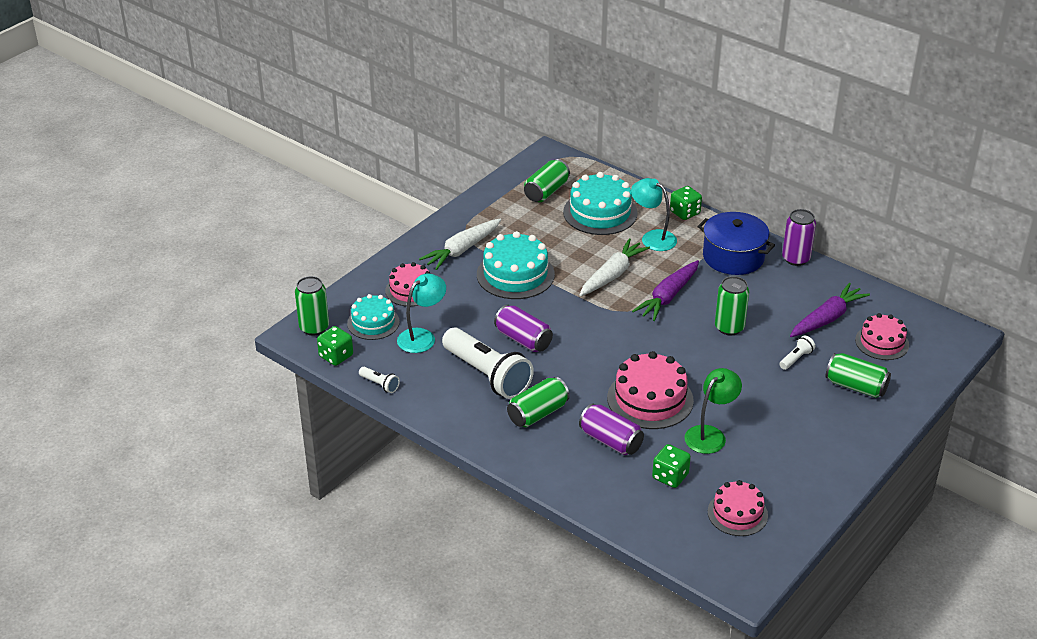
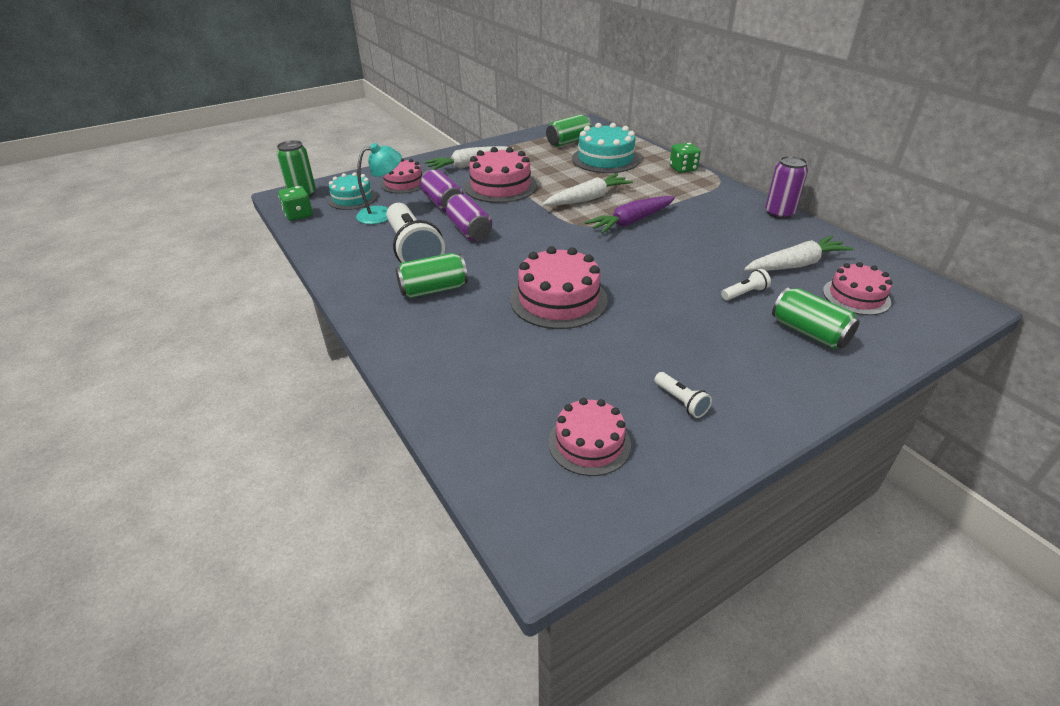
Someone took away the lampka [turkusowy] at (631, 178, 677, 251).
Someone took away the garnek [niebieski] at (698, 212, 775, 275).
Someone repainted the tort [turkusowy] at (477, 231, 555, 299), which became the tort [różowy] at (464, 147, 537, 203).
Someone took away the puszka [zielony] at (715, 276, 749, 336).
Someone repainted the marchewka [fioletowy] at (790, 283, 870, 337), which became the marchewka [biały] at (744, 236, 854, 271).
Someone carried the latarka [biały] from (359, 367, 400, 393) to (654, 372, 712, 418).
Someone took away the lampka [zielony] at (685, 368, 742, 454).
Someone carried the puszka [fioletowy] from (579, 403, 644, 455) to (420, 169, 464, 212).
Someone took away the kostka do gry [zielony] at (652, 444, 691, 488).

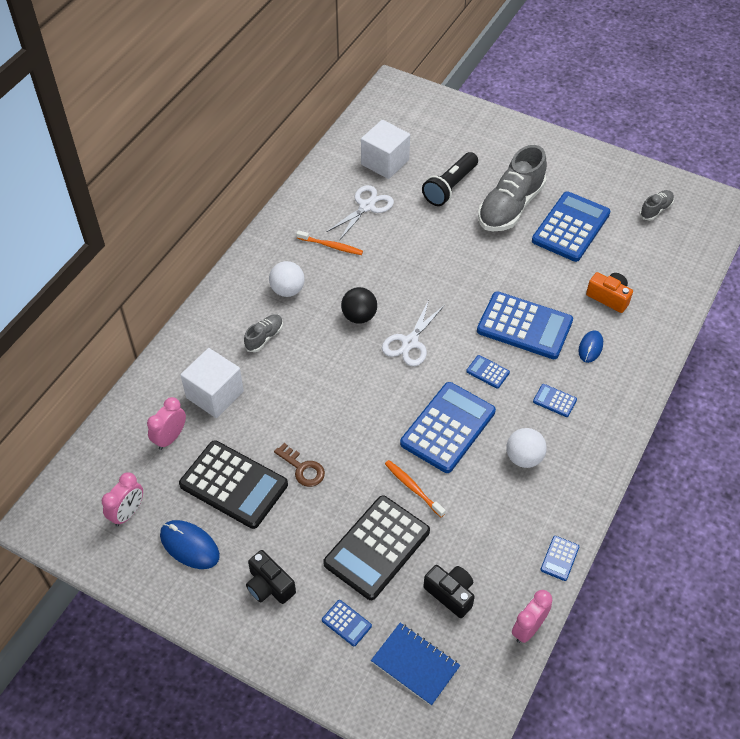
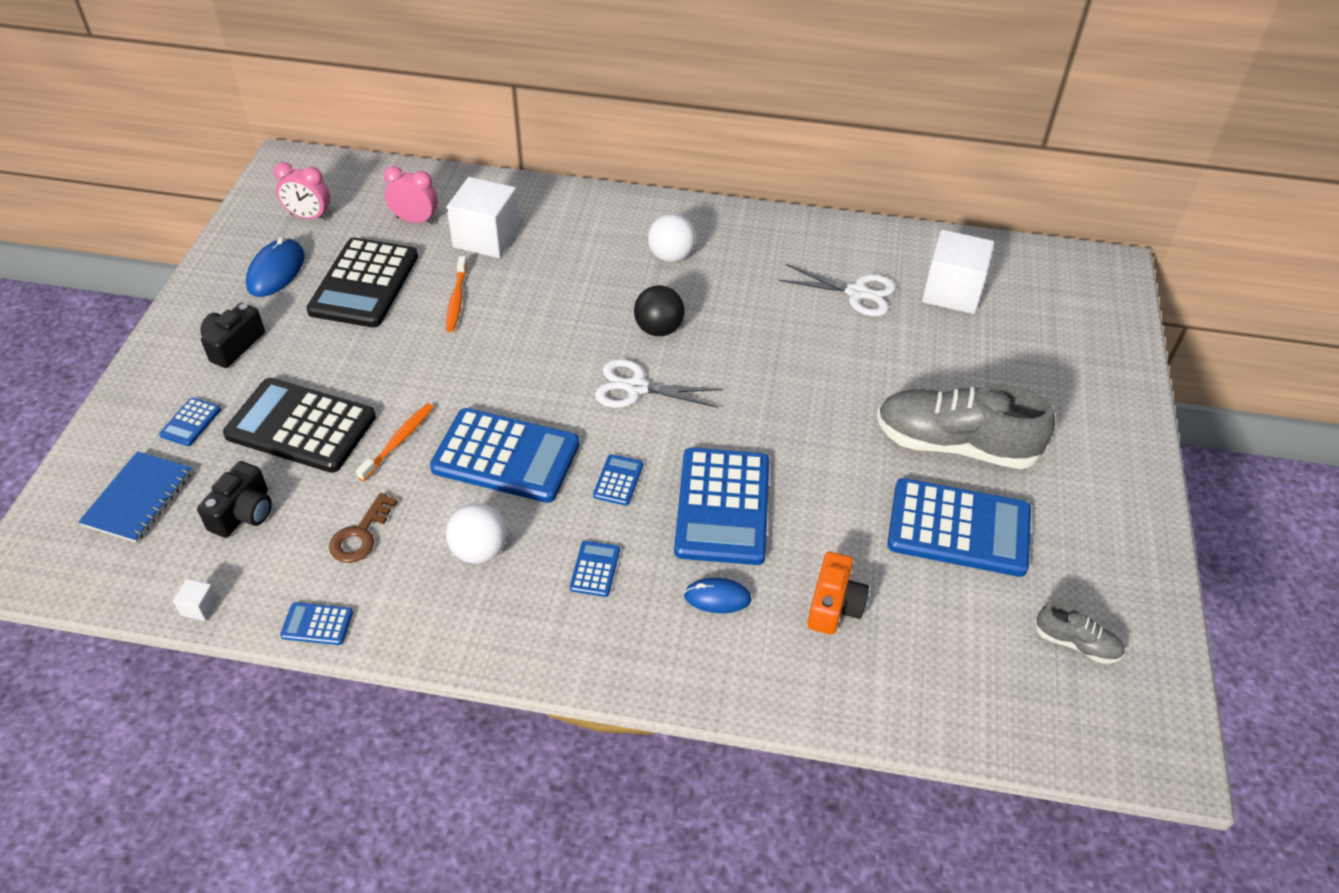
Someone took away the latarka [czarny] at (422, 152, 478, 206).
Someone carried the szczoteczka do zębów [pomarańczowy] from (296, 230, 363, 255) to (446, 256, 467, 332).
Someone took away the but [szary] at (244, 314, 283, 352).
Someone carried the klucz [brązowy] from (274, 443, 325, 487) to (329, 493, 398, 563).
Someone swapped the budzik [różowy] at (512, 590, 553, 643) for the sześcian [biały] at (173, 579, 218, 621).

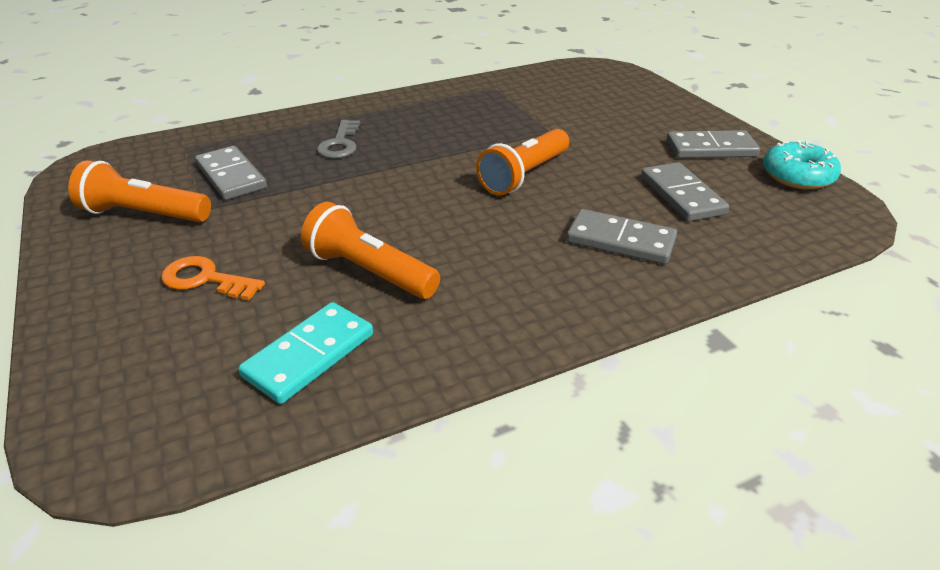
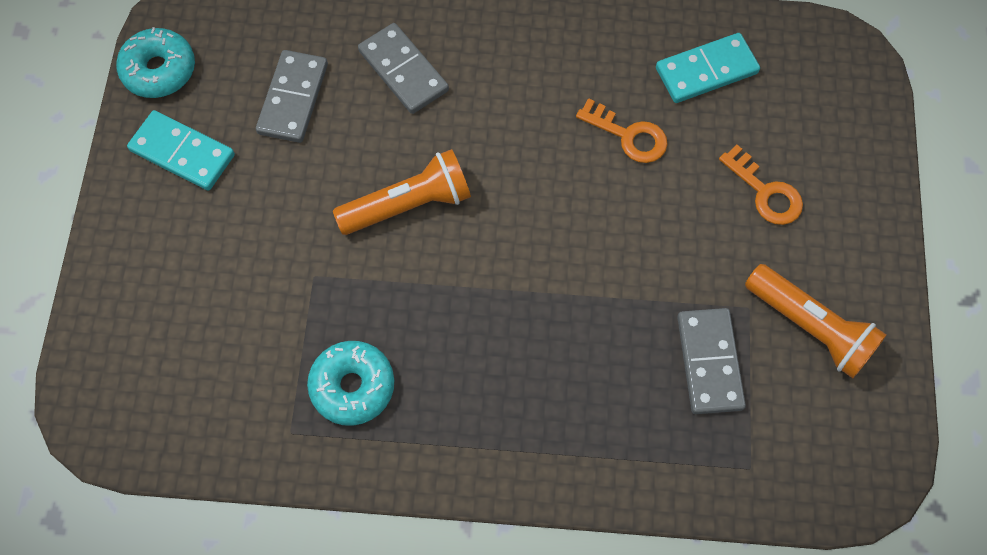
Someone took away the klucz [szary] at (317, 120, 360, 159).
Someone repainted the kostka domina [szary] at (667, 130, 760, 158), which became the kostka domina [turkusowy] at (127, 110, 235, 191).
Someone swapped the latarka [pomarańczowy] at (301, 202, 440, 299) for the klucz [pomarańczowy] at (576, 98, 668, 163).
Someone put down the donut [turkusowy] at (307, 341, 394, 426).

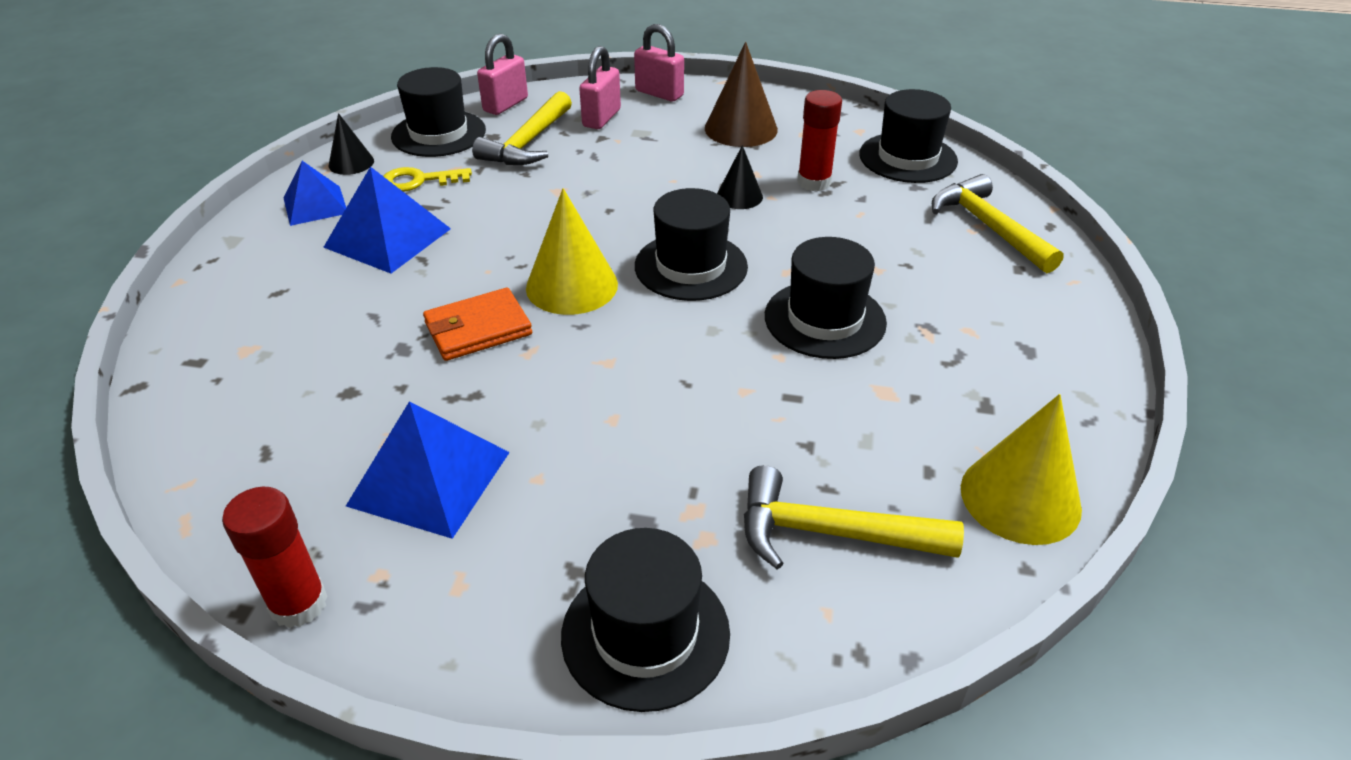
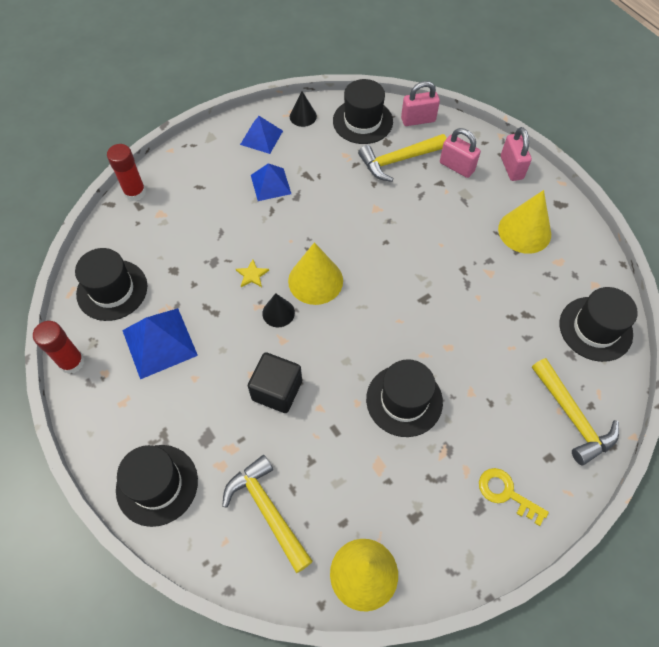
Someone repainted the stożek [brązowy] at (705, 42, 778, 147), which became the stożek [żółty] at (498, 190, 551, 254).
Someone rotated the kłódka [różowy] at (579, 46, 621, 129) by 60 degrees clockwise.
Someone carried the klej w sztyfcie [czerwony] from (797, 90, 842, 191) to (107, 144, 146, 201).
Someone carried the stożek [czarny] from (717, 145, 763, 209) to (262, 293, 295, 327).
Someone scaled the piramida [niebieski] at (323, 167, 451, 273) by 0.66.
Someone carried the klucz [żółty] from (383, 167, 472, 192) to (479, 468, 549, 526).
Someone rotated the młotek [żółty] at (932, 174, 1064, 273) by 135 degrees clockwise.
Someone carried the kapelusz [czarny] from (635, 188, 748, 301) to (75, 248, 147, 321).
Someone swapped the portfel [pomarańczowy] at (423, 288, 532, 361) for the gwiazda [żółty] at (236, 259, 269, 287).
Someone put down the sześcian [czarny] at (248, 352, 302, 413).

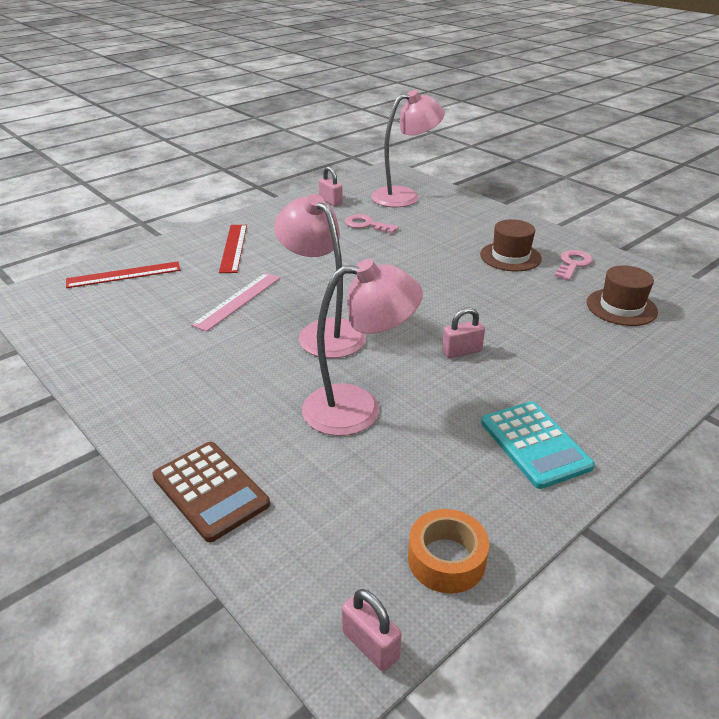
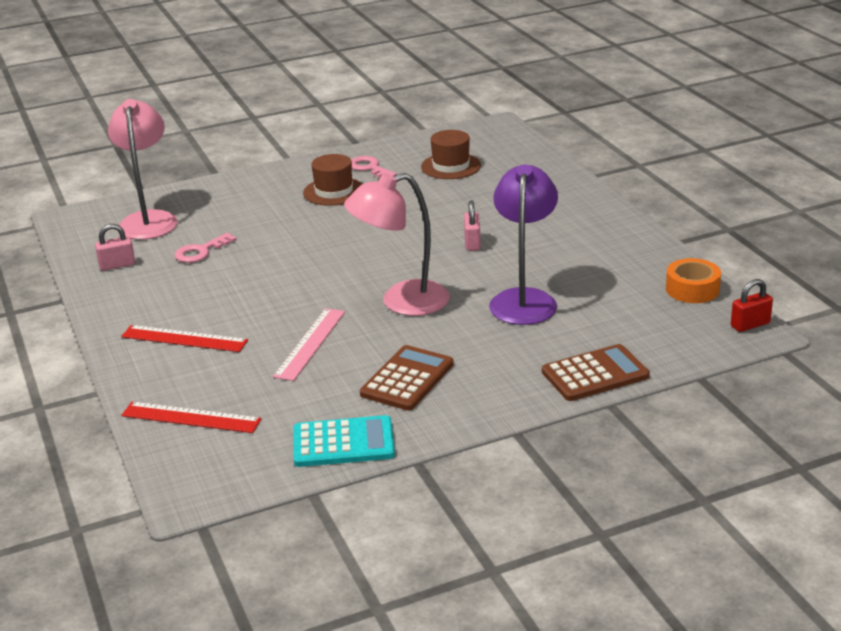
Someone repainted the lampka [różowy] at (302, 259, 423, 436), which became the lampka [fioletowy] at (489, 164, 558, 325).
Someone rotated the linijka [czerwony] at (66, 261, 180, 288) by 75 degrees counterclockwise.
Someone rotated the linijka [różowy] at (191, 273, 280, 332) by 60 degrees clockwise.
Someone carried the kalkulator [turkusowy] from (481, 401, 595, 489) to (293, 415, 395, 467).
Someone repainted the kłódka [różowy] at (342, 589, 402, 671), which became the kłódka [czerwony] at (731, 279, 773, 332).
Someone put down the kalkulator [brązowy] at (360, 345, 454, 411).

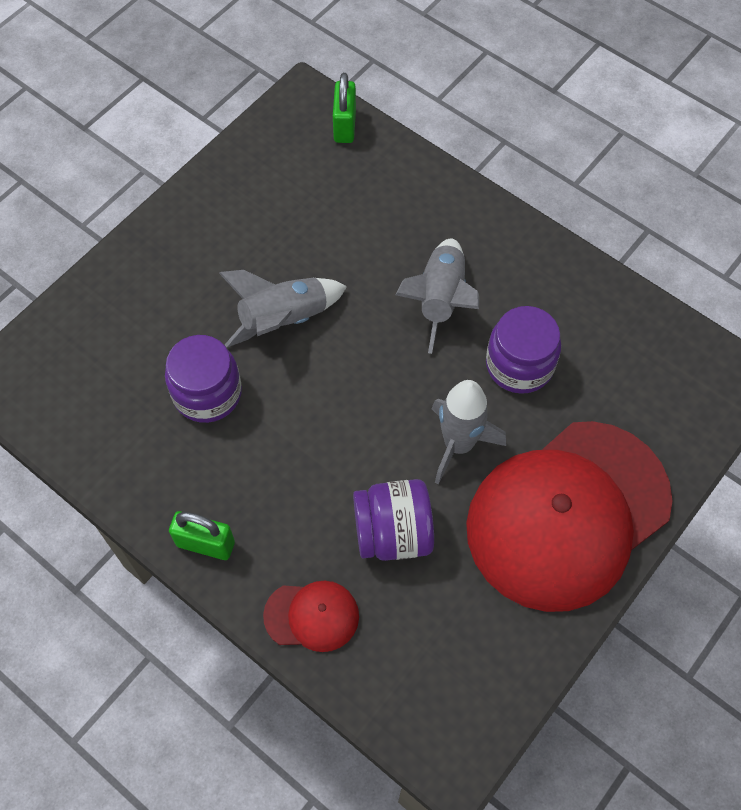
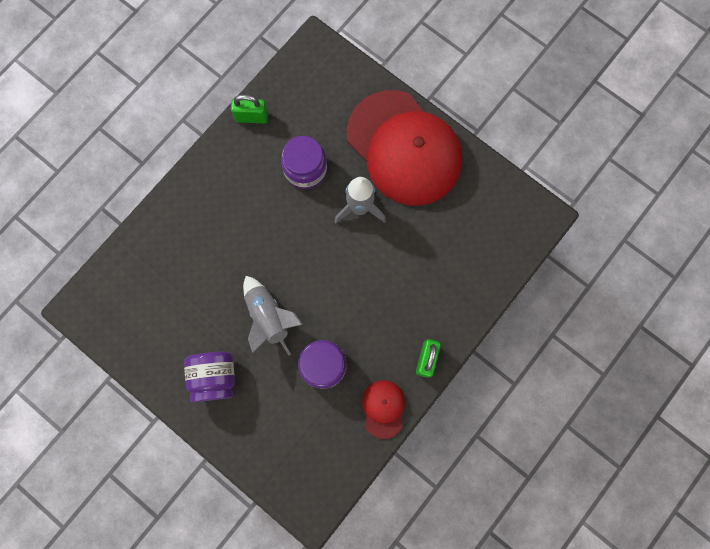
Someone carried the kłódka [zielony] from (333, 73, 356, 143) to (231, 95, 268, 123).
Someone took away the rakieta [szary] at (396, 239, 479, 354).
Someone carried the słoik [fioletowy] from (353, 479, 434, 561) to (184, 352, 235, 402).
Someone carried the czapka [czerwony] from (263, 580, 359, 652) to (362, 380, 405, 439).

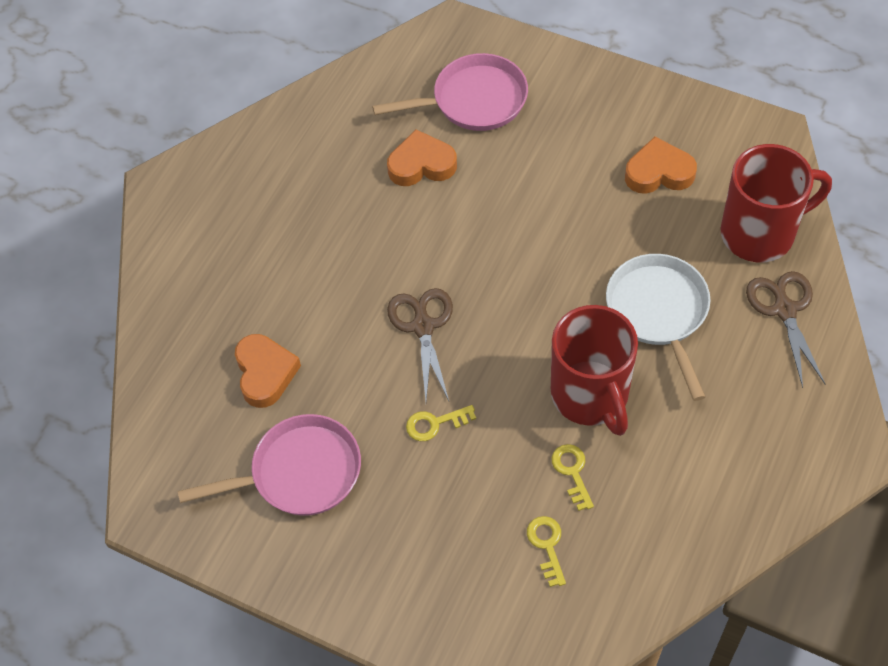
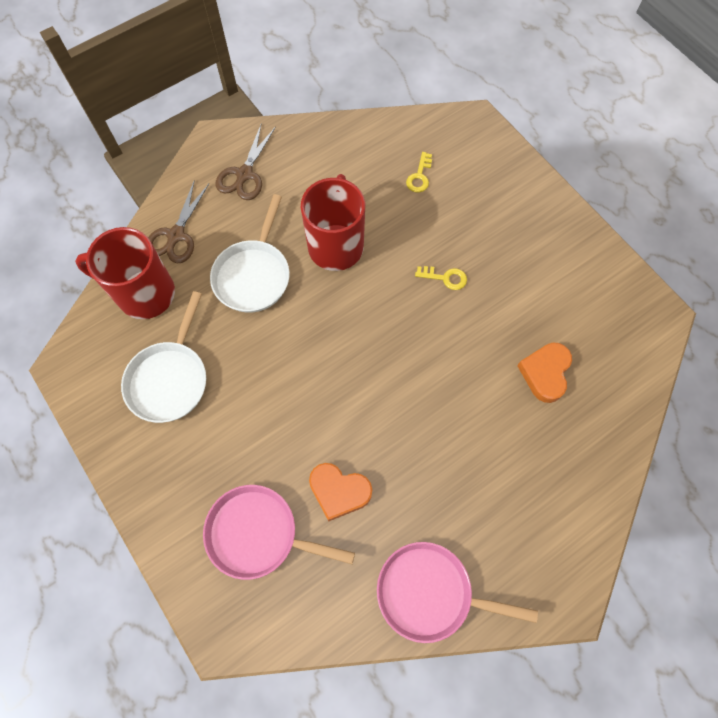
Someone swapped the serce [pomarańczowy] at (625, 137, 697, 194) for the patelnia [biały] at (121, 291, 206, 423).
Someone carried the nożyczki [brązowy] from (387, 288, 453, 401) to (215, 125, 276, 200).
Someone carried the patelnia [różowy] from (178, 414, 361, 516) to (377, 542, 538, 643).
Someone took away the klucz [żółty] at (551, 444, 594, 511).

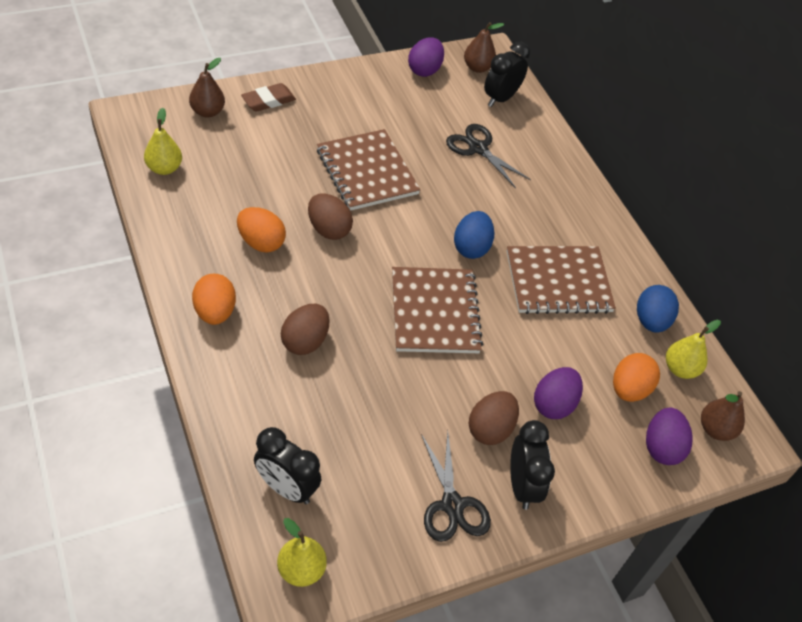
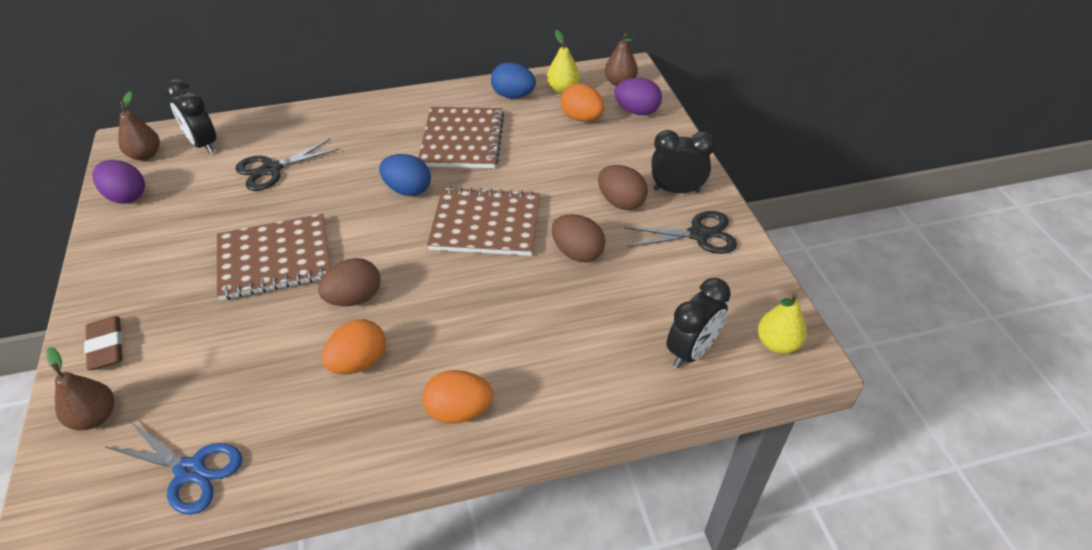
Someone swapped the gruszka [żółty] at (144, 108, 182, 175) for the nożyczki [niebieski] at (106, 420, 242, 515).
Someone carried the jajko [brązowy] from (281, 304, 329, 355) to (552, 214, 605, 262).
Someone took away the jajko [fioletowy] at (534, 367, 583, 419).

